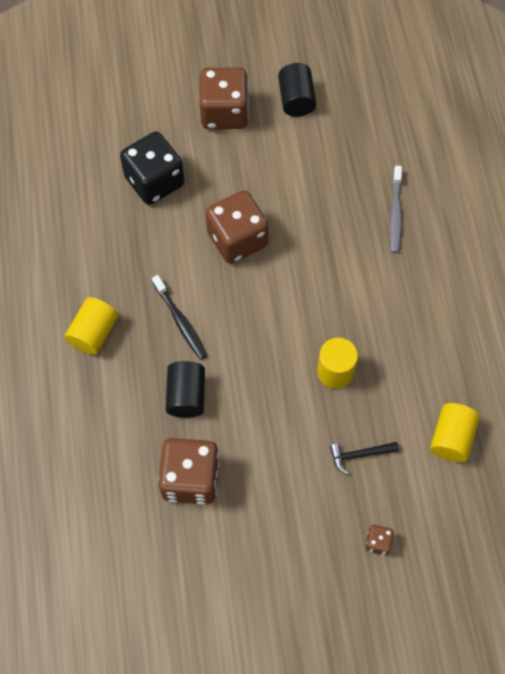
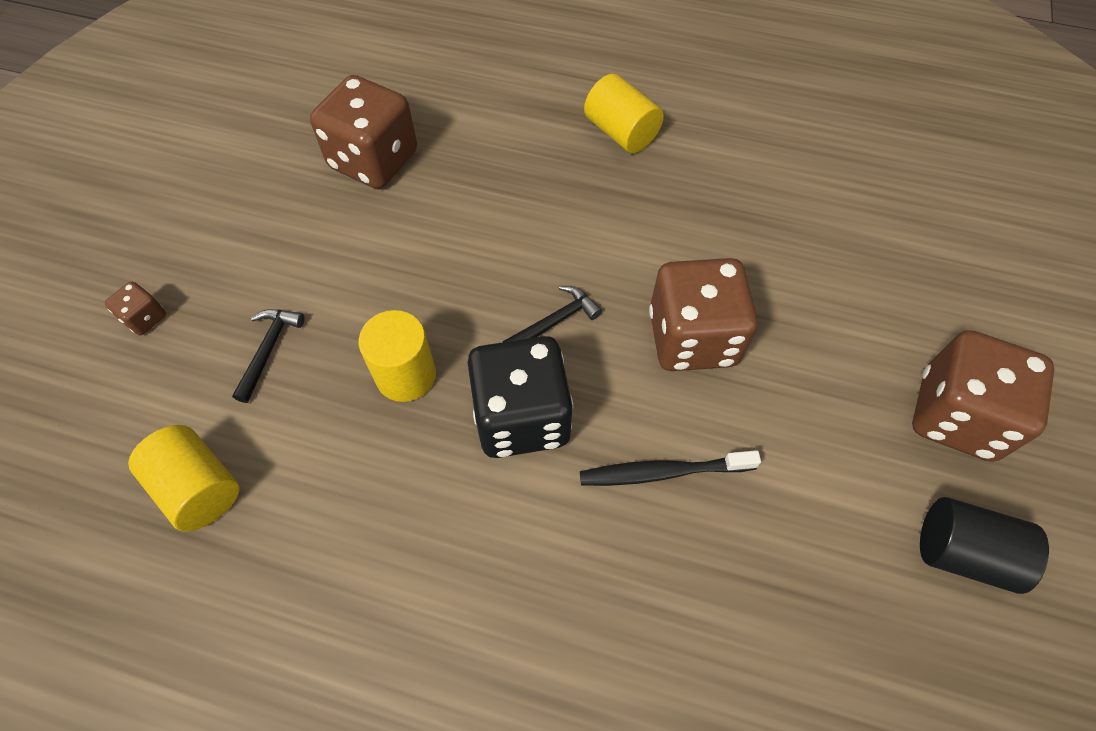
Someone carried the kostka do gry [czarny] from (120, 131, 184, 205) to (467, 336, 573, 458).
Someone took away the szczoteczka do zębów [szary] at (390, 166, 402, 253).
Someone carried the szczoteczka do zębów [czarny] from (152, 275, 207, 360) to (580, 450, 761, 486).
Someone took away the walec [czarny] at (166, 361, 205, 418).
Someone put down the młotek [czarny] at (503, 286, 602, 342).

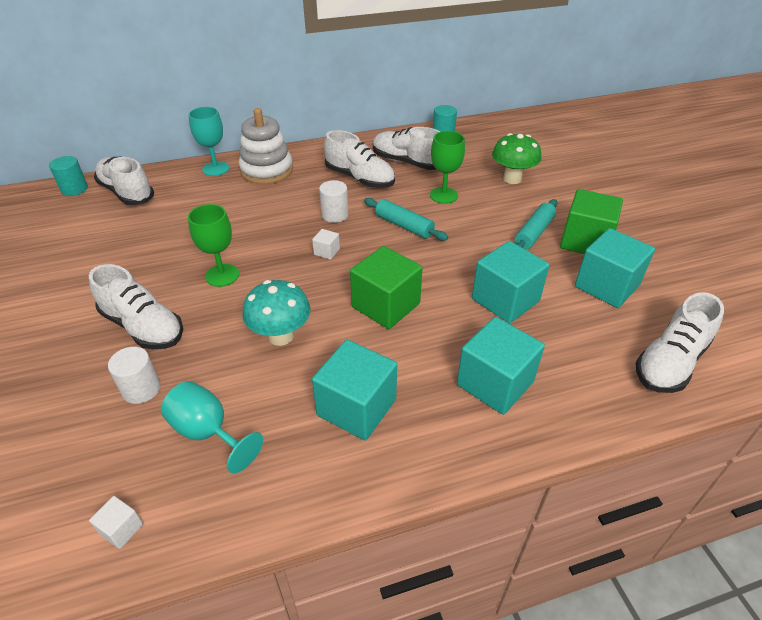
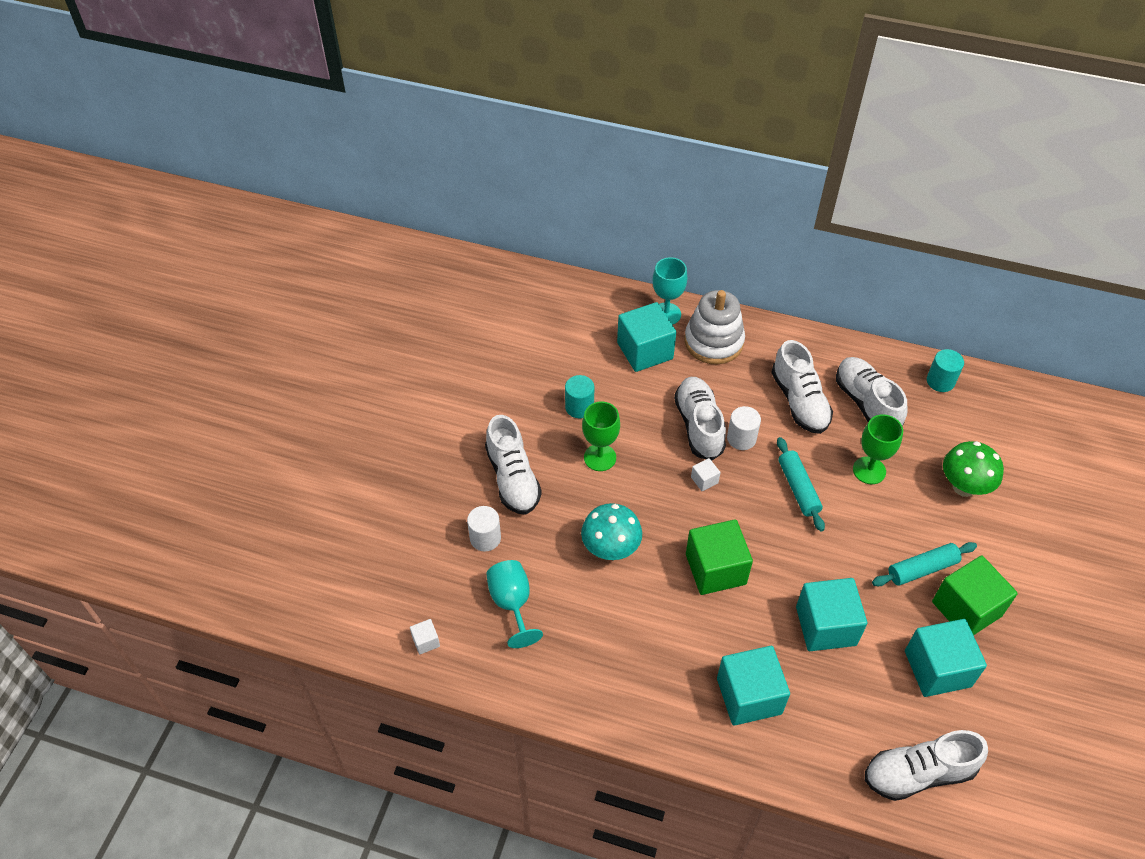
Someone carried the walec [turkusowy] from (49, 156, 88, 196) to (565, 375, 594, 418).
Someone carried the but [biały] from (94, 157, 154, 205) to (674, 377, 726, 461).
Someone carried the sześcian [turkusowy] from (312, 340, 397, 440) to (617, 302, 676, 372).

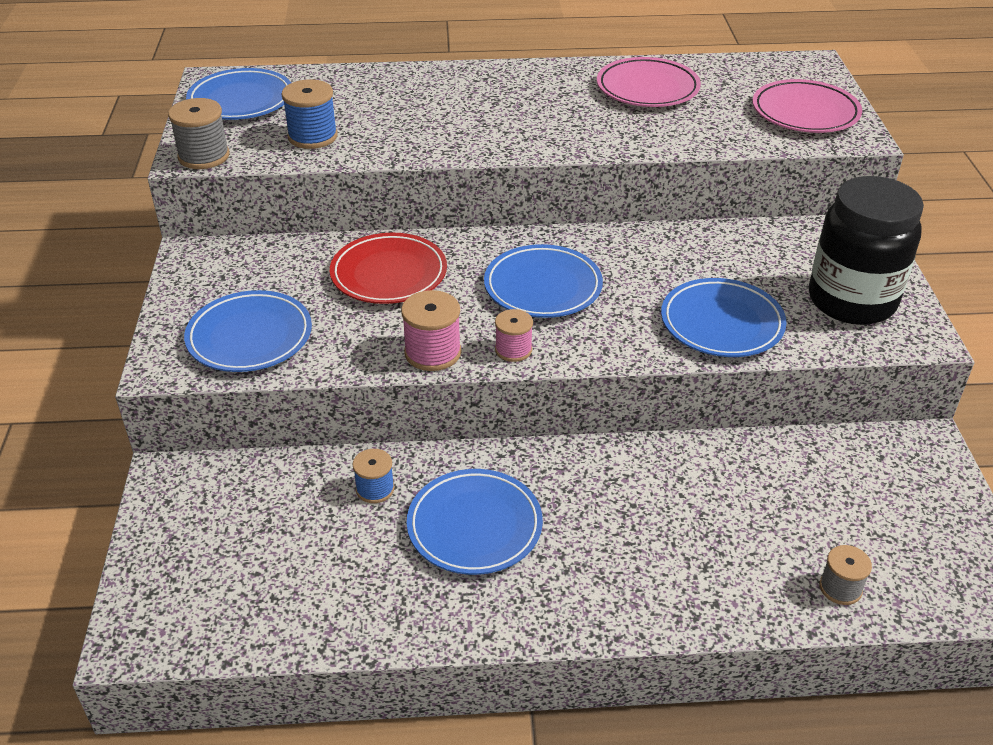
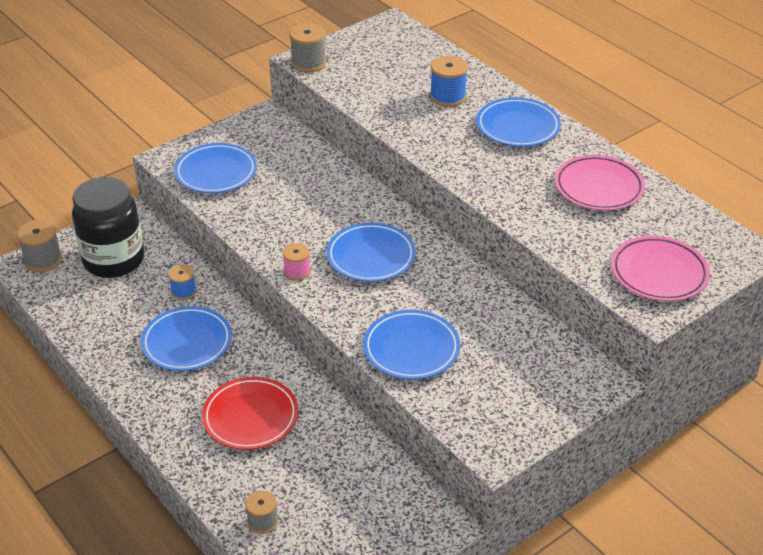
Someone carried the talerz [niebieski] from (186, 68, 291, 120) to (476, 97, 561, 147).
Someone carried the szpulka [niebieski] from (281, 79, 338, 149) to (430, 56, 468, 107).
Someone carried the słoik [czarny] from (809, 176, 924, 325) to (72, 177, 144, 278).
Someone carried the talerz [czerwony] from (330, 233, 447, 304) to (202, 377, 298, 450).
Someone took away the szpulka [różowy] at (401, 290, 461, 371).
Someone put down the szpulka [szary] at (17, 220, 62, 272).

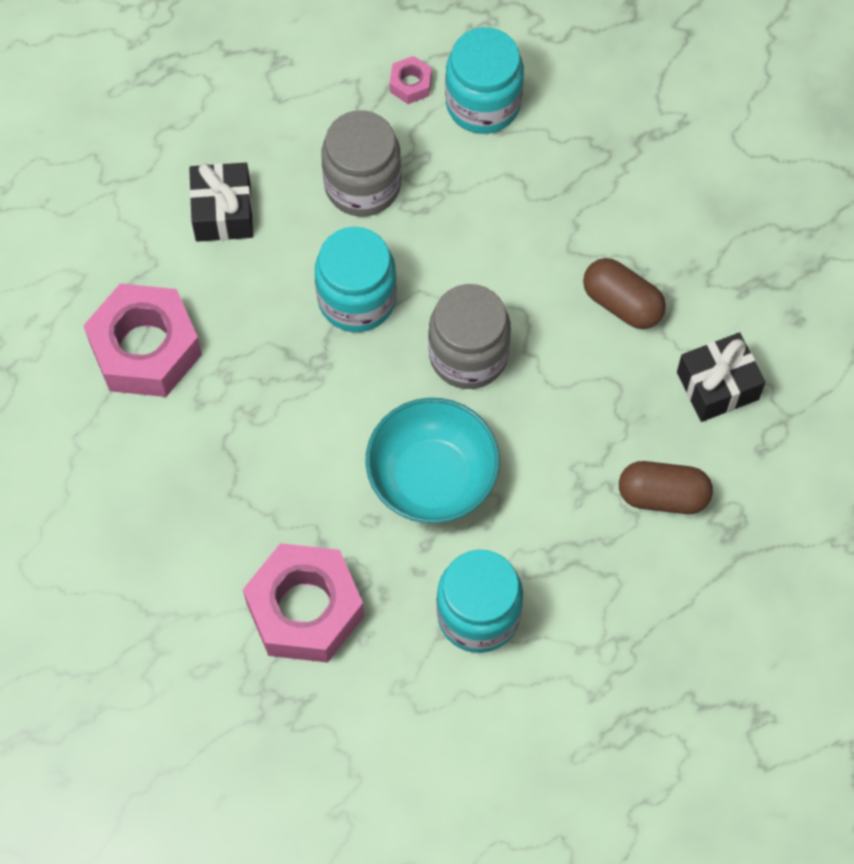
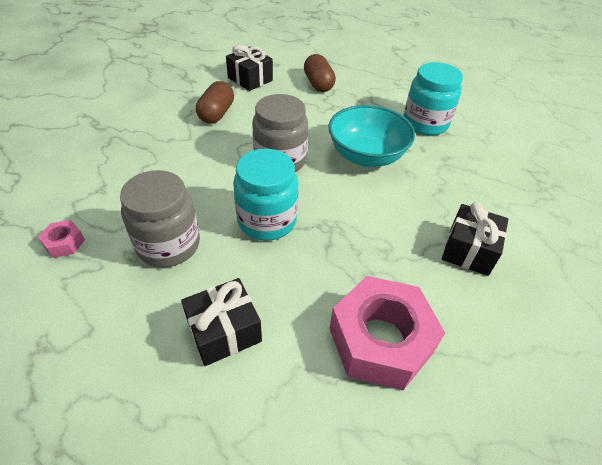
Someone took away the słoik [turkusowy] at (445, 27, 524, 134).
Someone took away the nakrętka [różowy] at (243, 543, 364, 663).
Someone put down the prezent [czarny] at (442, 202, 508, 276).

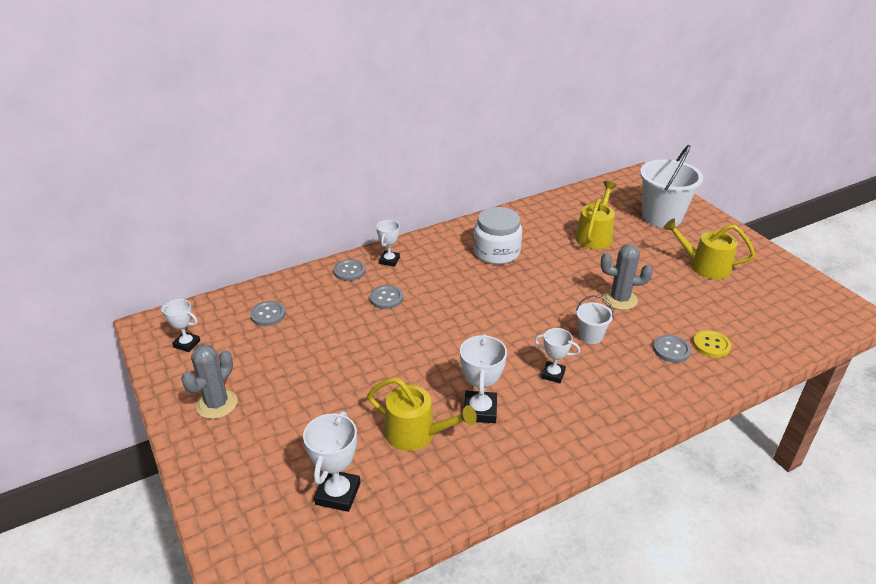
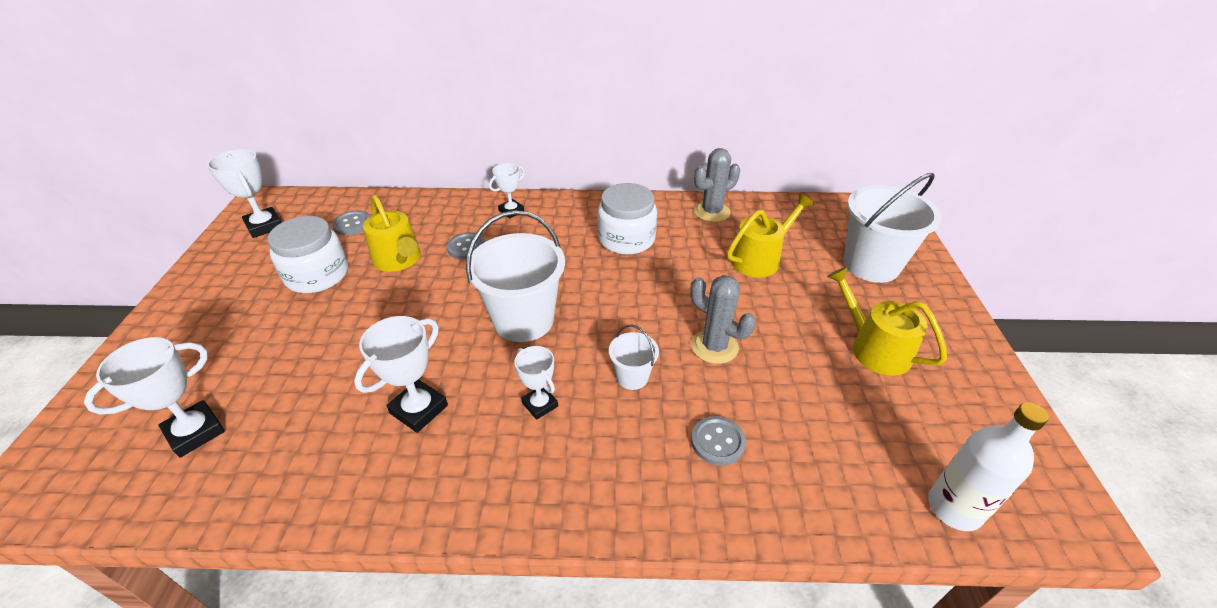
Someone took away the guzik [szary] at (334, 259, 366, 281).
Someone scaled the puchar [biały] at (161, 299, 200, 352) by 1.53.
Someone took away the guzik [żółty] at (693, 330, 731, 358).
Someone carried the kaktus [szary] from (181, 344, 238, 419) to (694, 148, 740, 222).
Someone carried the konewka [żółty] from (367, 378, 477, 451) to (363, 195, 421, 272).
Someone put down the wiadro [biały] at (466, 210, 565, 342).
Someone put down the słoik [biały] at (267, 216, 348, 293).
Someone put down the butelka [biały] at (928, 402, 1049, 531).

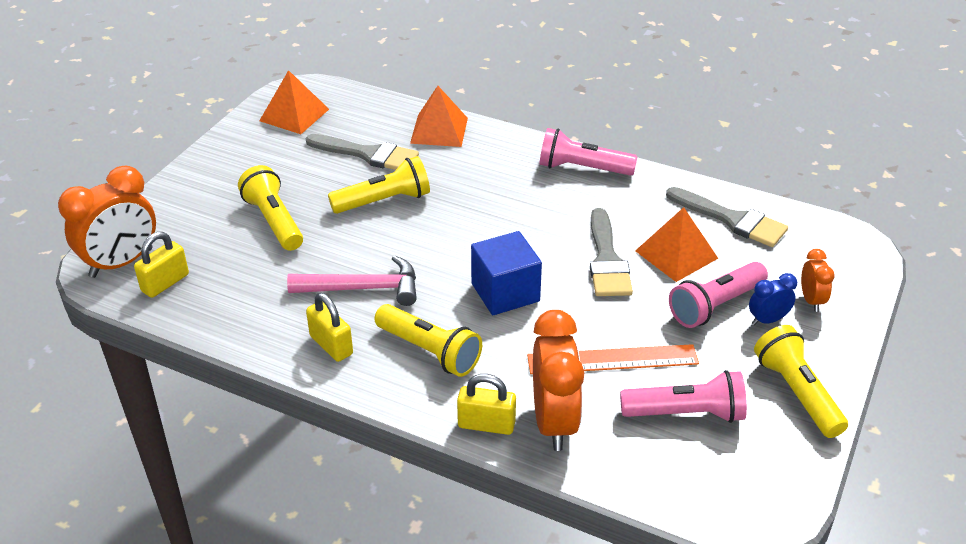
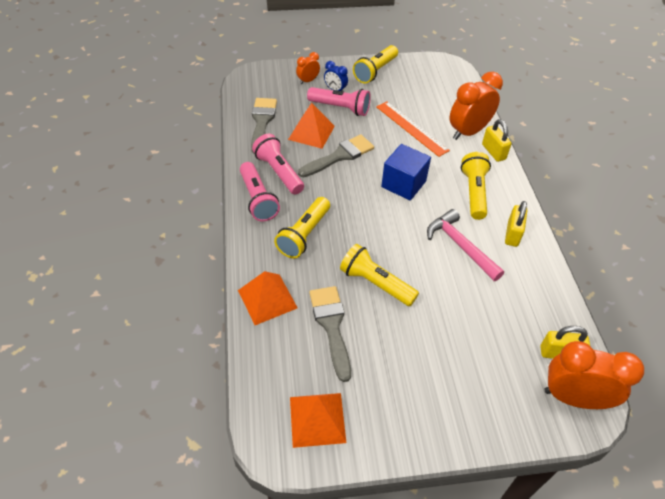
Someone carried the latarka [żółty] from (238, 165, 303, 251) to (274, 197, 330, 259).
Someone carried the latarka [różowy] from (620, 370, 747, 423) to (252, 134, 304, 195).

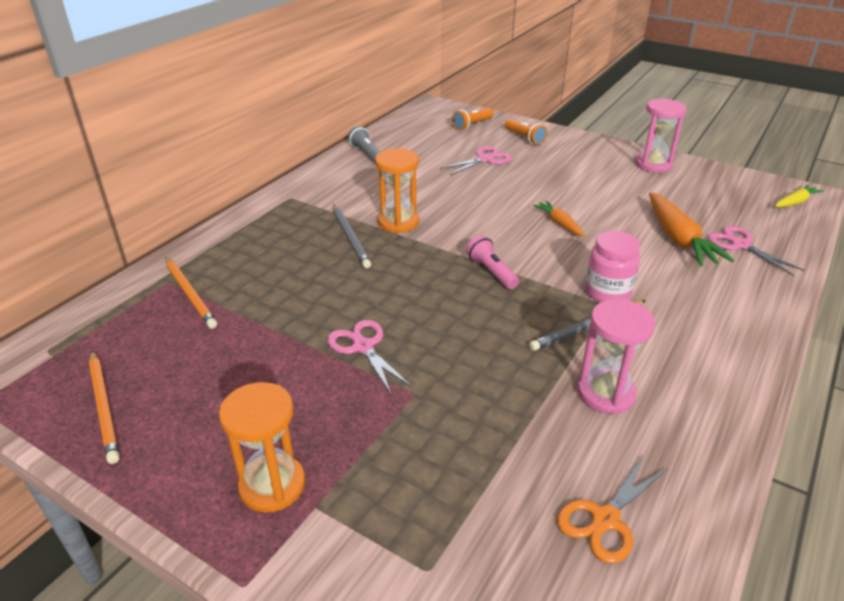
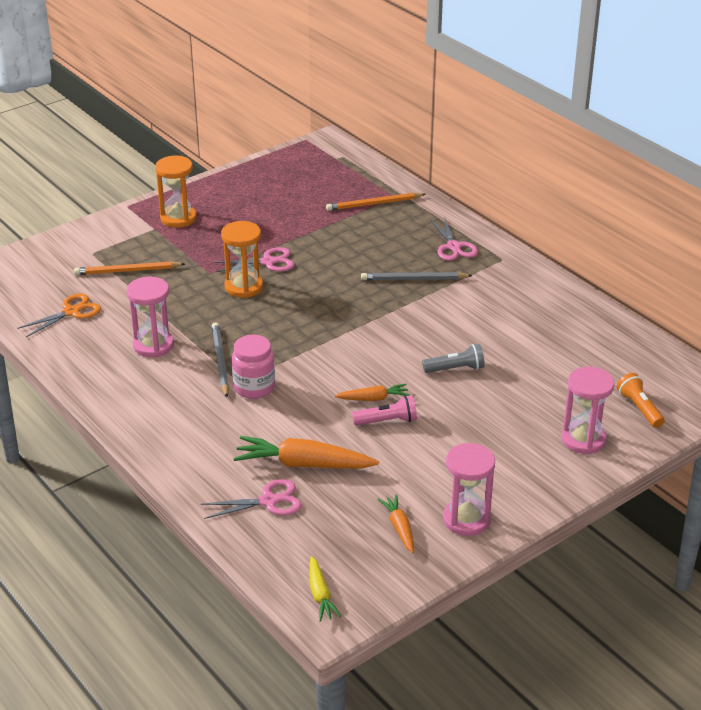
Someone swapped the latarka [pomarańczowy] at (505, 119, 548, 145) for the klepsydra [różowy] at (561, 367, 615, 454).
Someone carried the latarka [szary] from (348, 126, 381, 162) to (422, 344, 485, 373).
Someone carried the nożyczki [różowy] from (441, 146, 512, 175) to (430, 216, 478, 261).
Someone carried the klepsydra [pomarańczowy] from (375, 148, 419, 233) to (221, 221, 263, 298).
Someone carried the latarka [różowy] from (466, 235, 519, 290) to (352, 395, 417, 426).
Someone carried the ołówek [pomarańczowy] from (89, 350, 120, 464) to (74, 261, 185, 275).
Someone rotated the nożyczki [pomarańczowy] at (557, 456, 669, 564) by 75 degrees clockwise.
Someone put down the marchewka [pomarańczowy] at (378, 494, 414, 553).

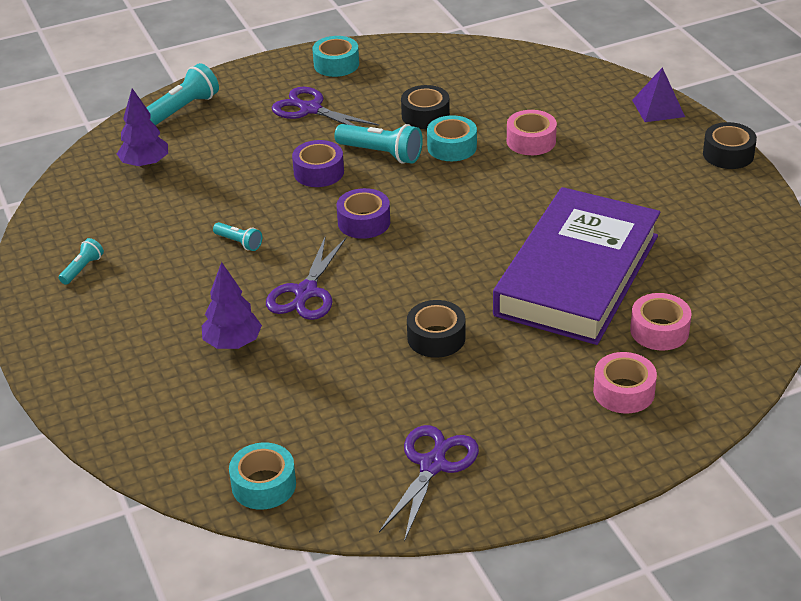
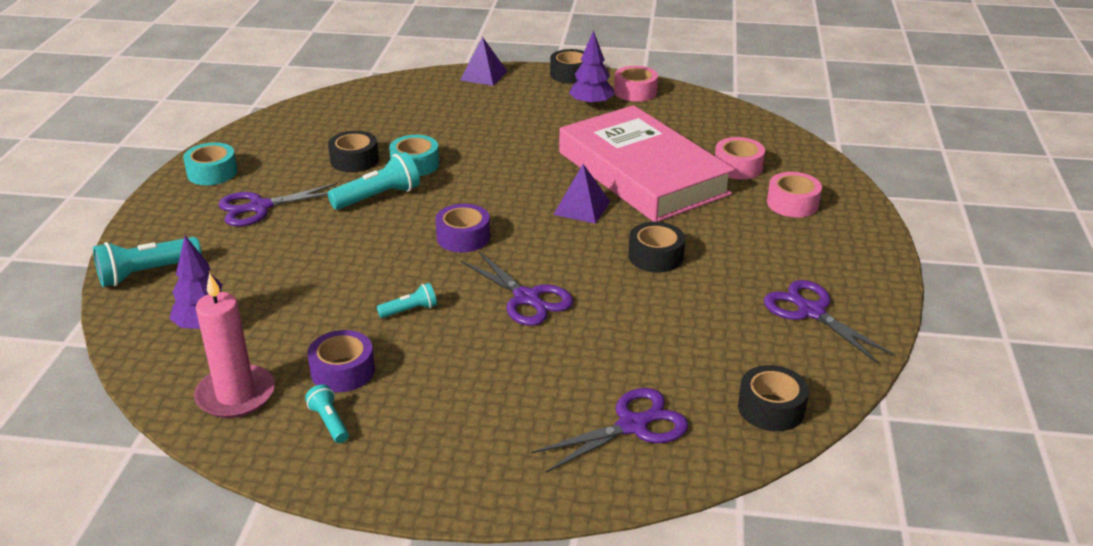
Someone rotated the latarka [turkusowy] at (146, 63, 219, 126) by 105 degrees counterclockwise.
Someone carried the taśma klejąca [różowy] from (507, 110, 557, 155) to (614, 66, 658, 102).
Someone carried the taśma klejąca [fioletowy] from (292, 140, 344, 187) to (307, 330, 375, 392).
Someone repainted the książka [fioletowy] at (493, 187, 660, 345), which became the książka [różowy] at (559, 105, 735, 222).
Someone carried the drzewko [fioletowy] from (202, 262, 262, 349) to (569, 30, 615, 108).
Someone repainted the taśma klejąca [turkusowy] at (229, 443, 296, 510), which became the taśma klejąca [czarny] at (738, 365, 809, 431).
Someone put down the piramida [fioletowy] at (553, 164, 611, 224).
Someone put down the świeca [różowy] at (194, 273, 275, 418).
Someone put down the nożyczki [fioletowy] at (531, 388, 689, 473).

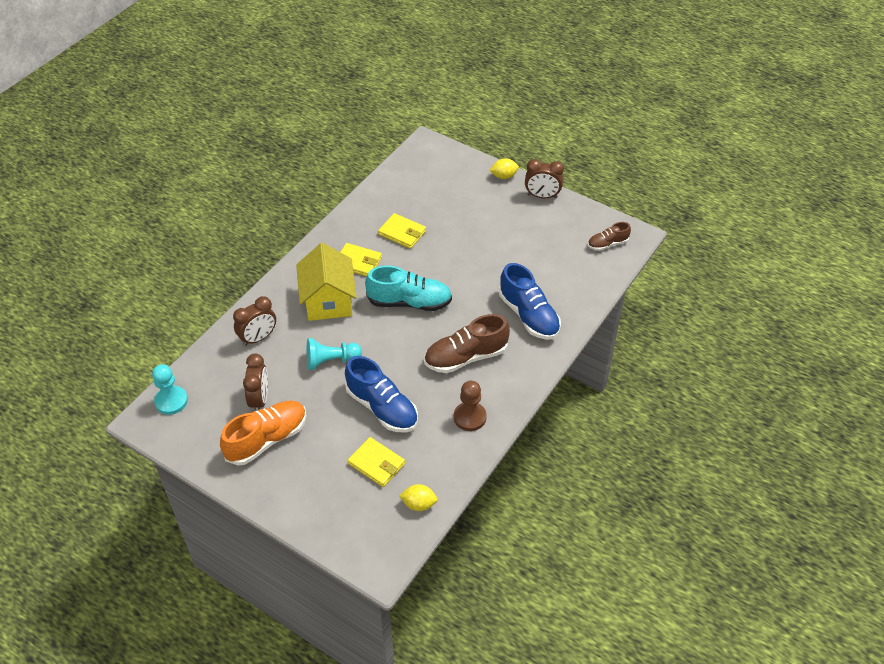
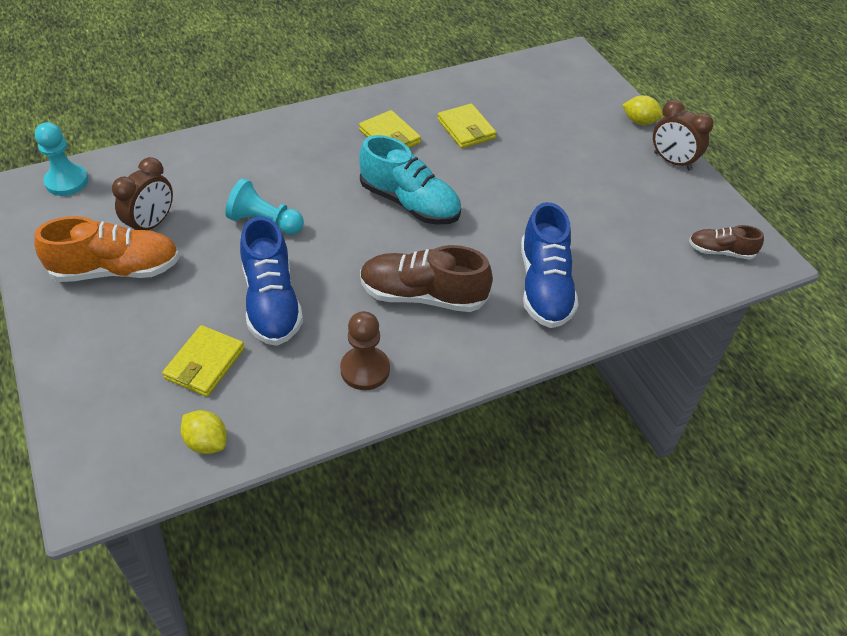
Someone took away the domek [żółty] at (296, 243, 357, 321).
Someone took away the budzik [brązowy] at (233, 296, 276, 346).
Someone rotated the portfel [żółty] at (348, 437, 405, 487) by 45 degrees clockwise.

